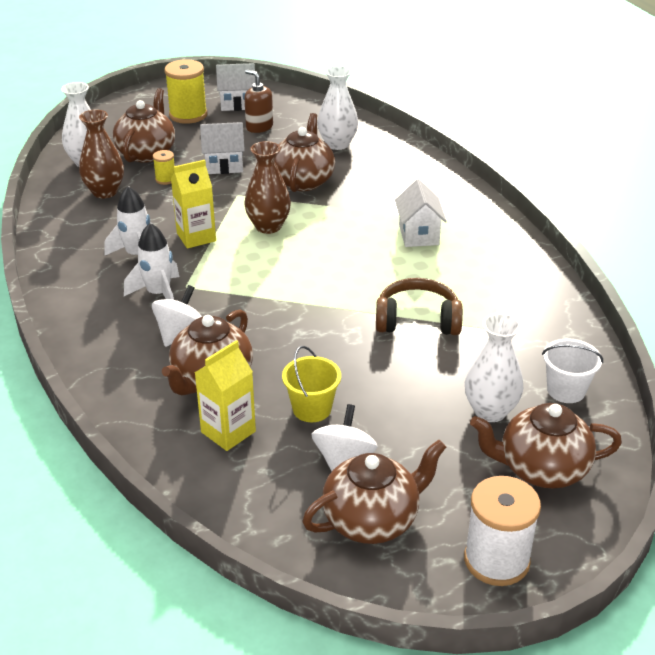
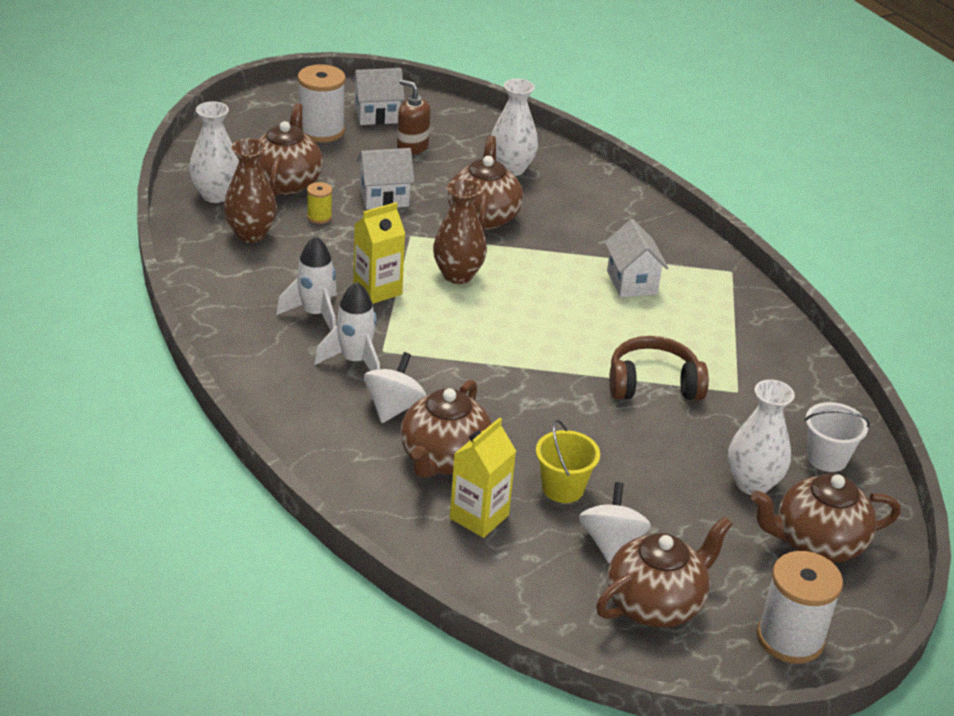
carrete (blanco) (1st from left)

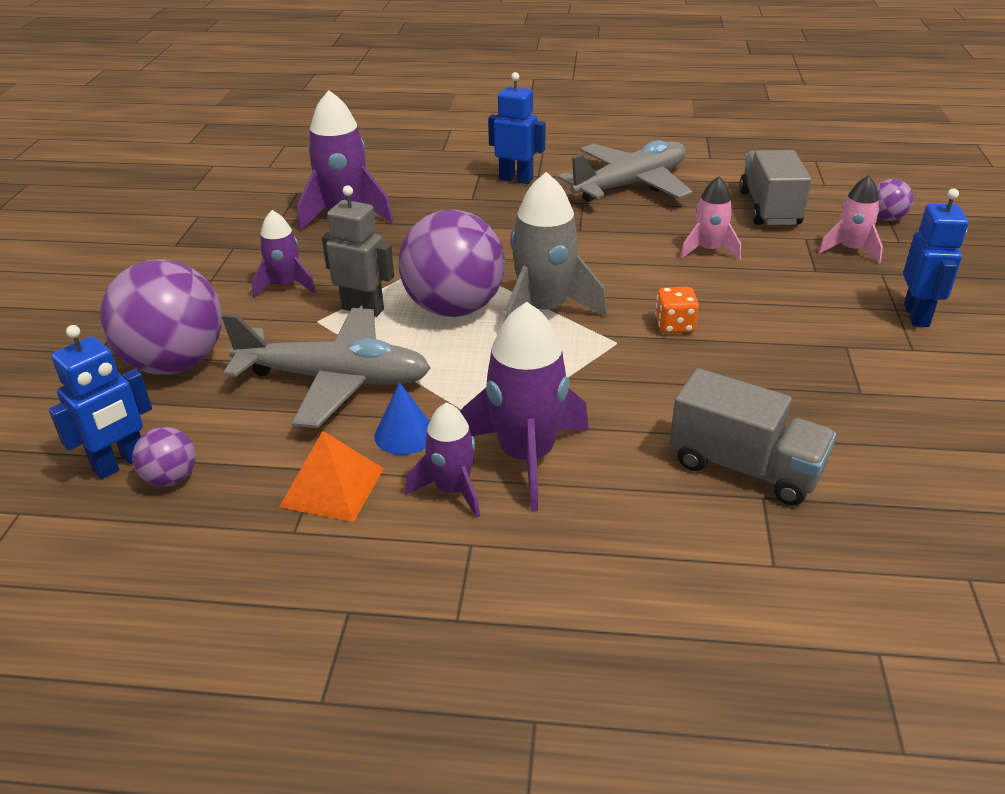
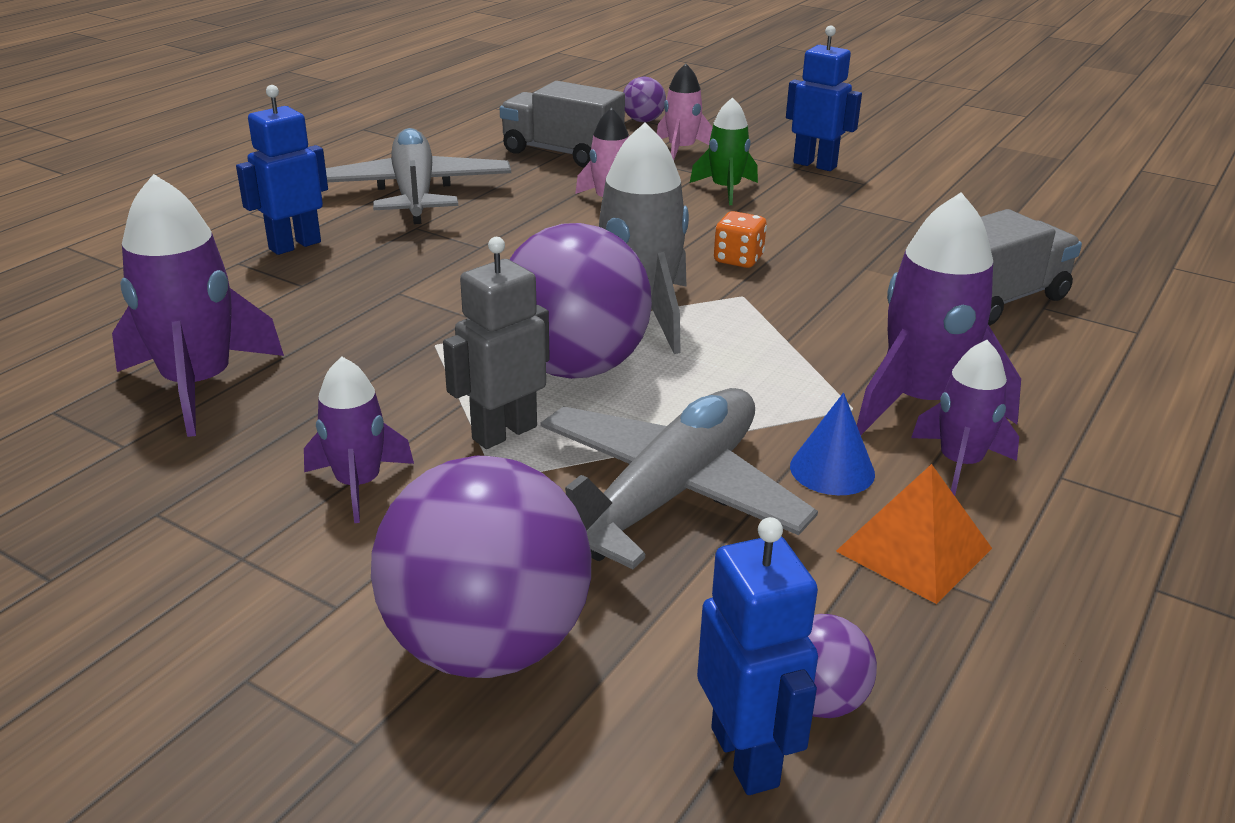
cohete (verde)

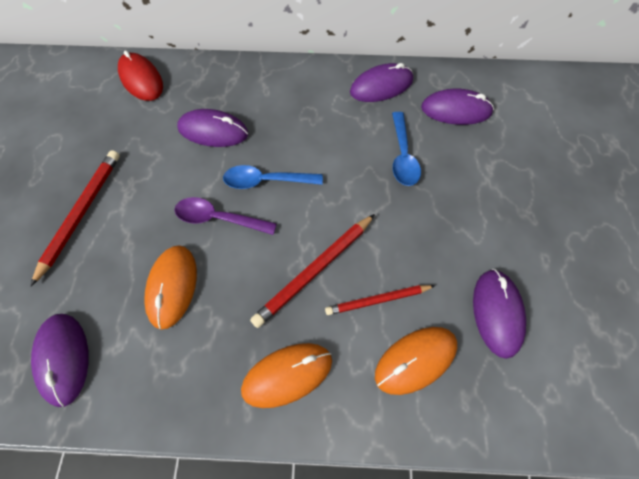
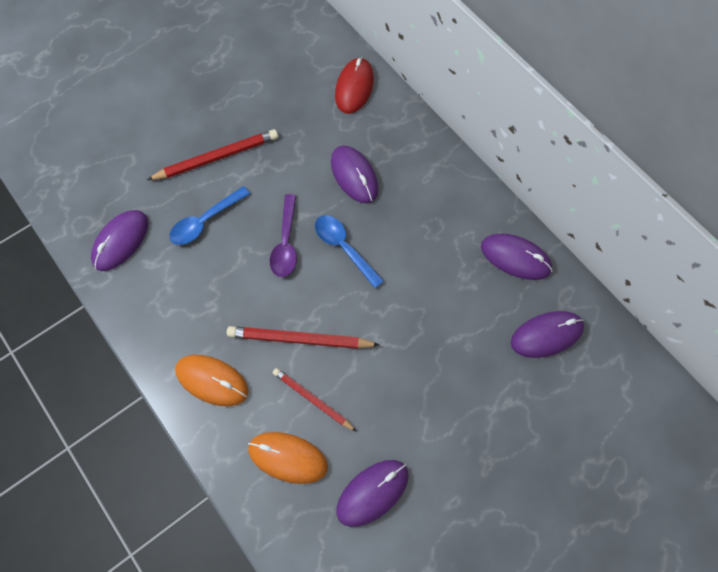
cuchara (azul) (1st from left); cuchara (morado); ratón (morado) (5th from left); ratón (naranja) (1st from left in the first image)

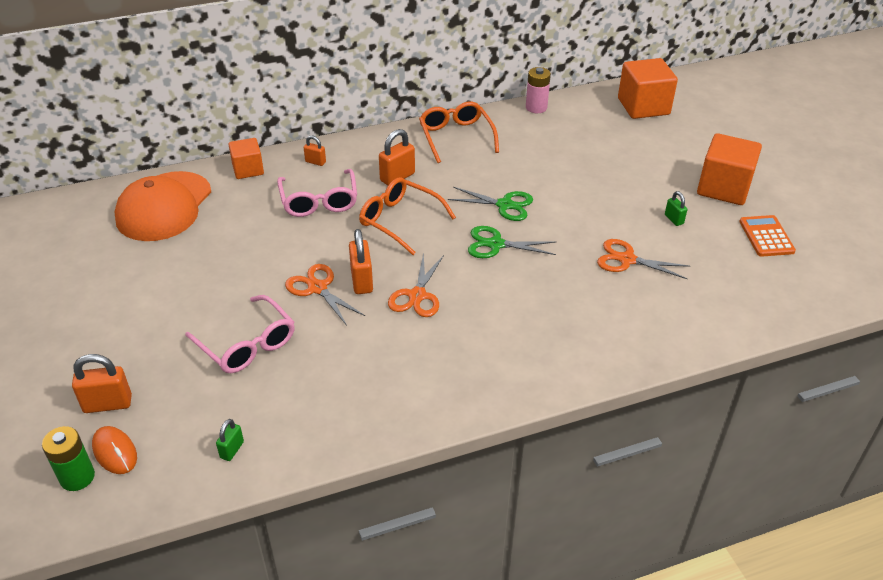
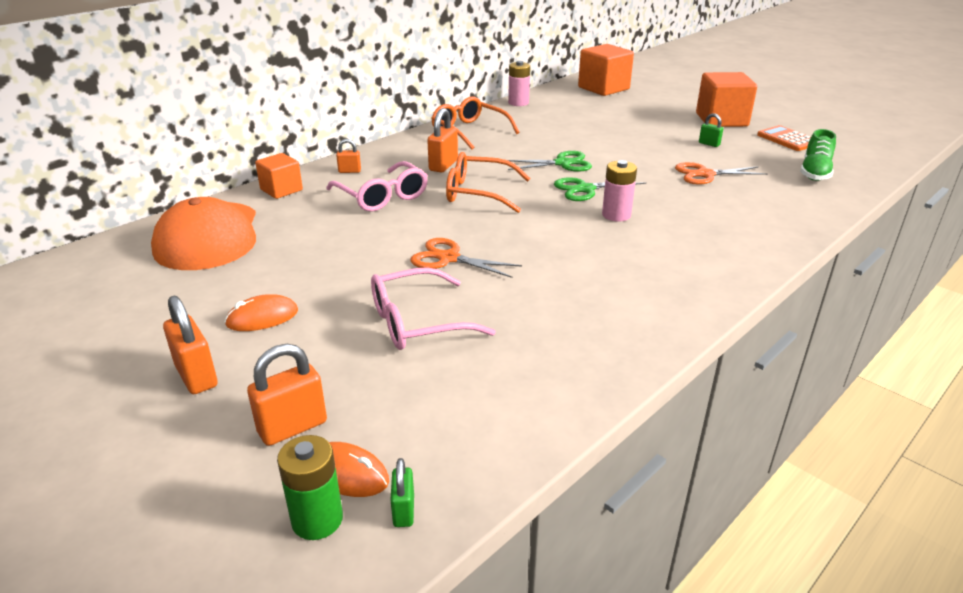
candado (naranja) (1st from left); ratón (naranja) (1st from left); gafas (rosa) (2nd from left); candado (verde) (1st from left); pila (rosa) (2nd from left); zapato (verde); tijeras (naranja) (2nd from left in the first image)

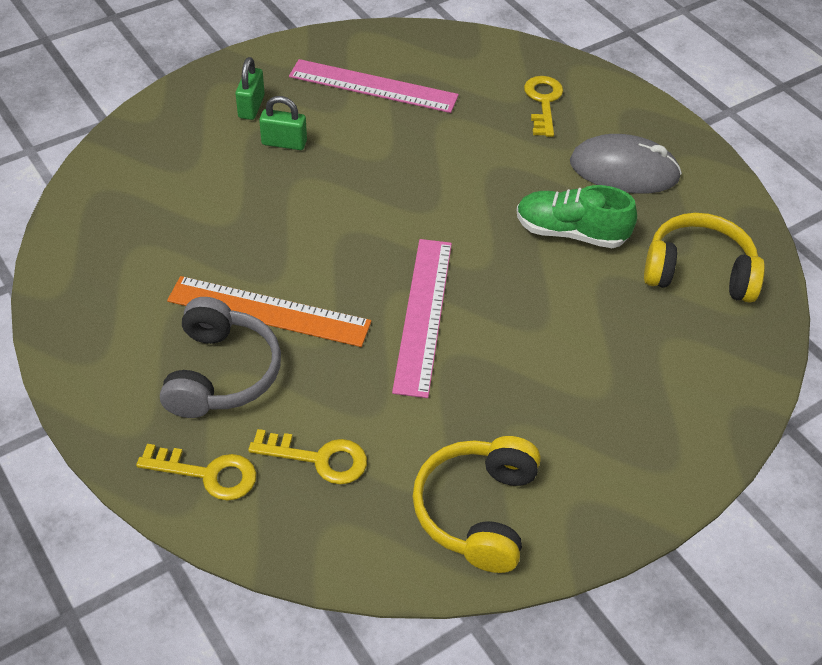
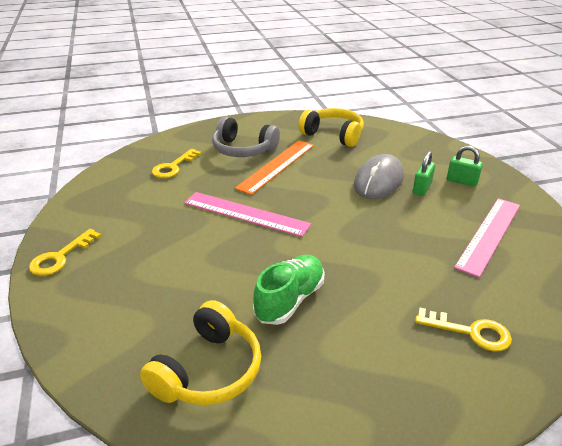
llave (amarillo) (1st from left); auriculares (amarillo) (2nd from left); ratón (gris)

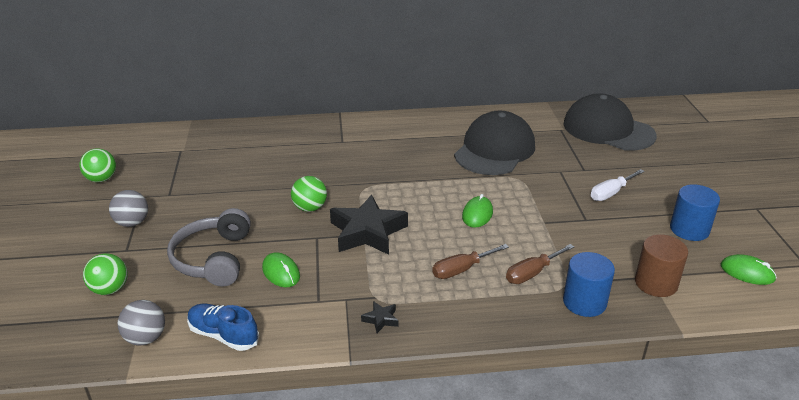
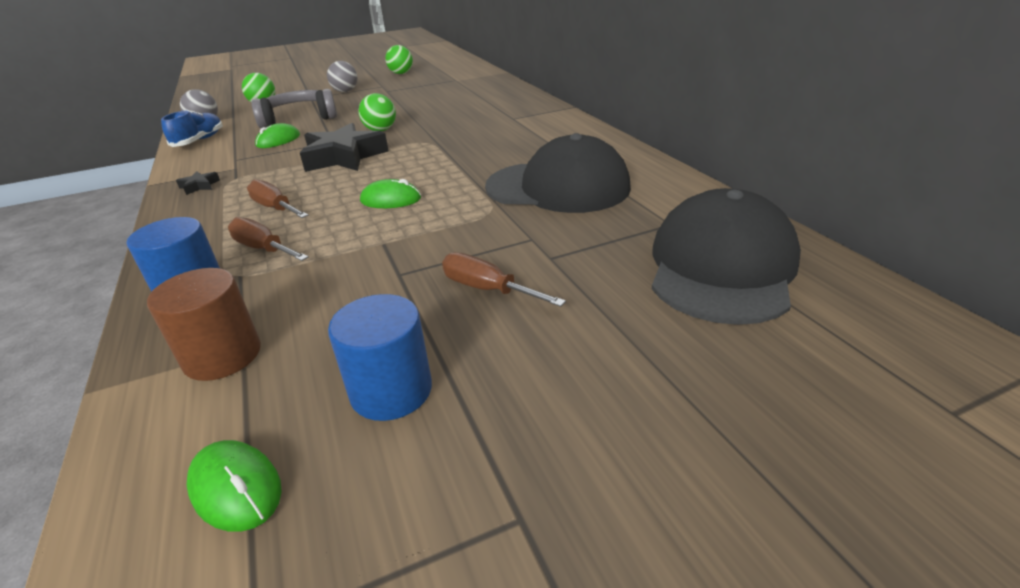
ratón (verde) (1st from left); destornillador (marrón) (3rd from left)

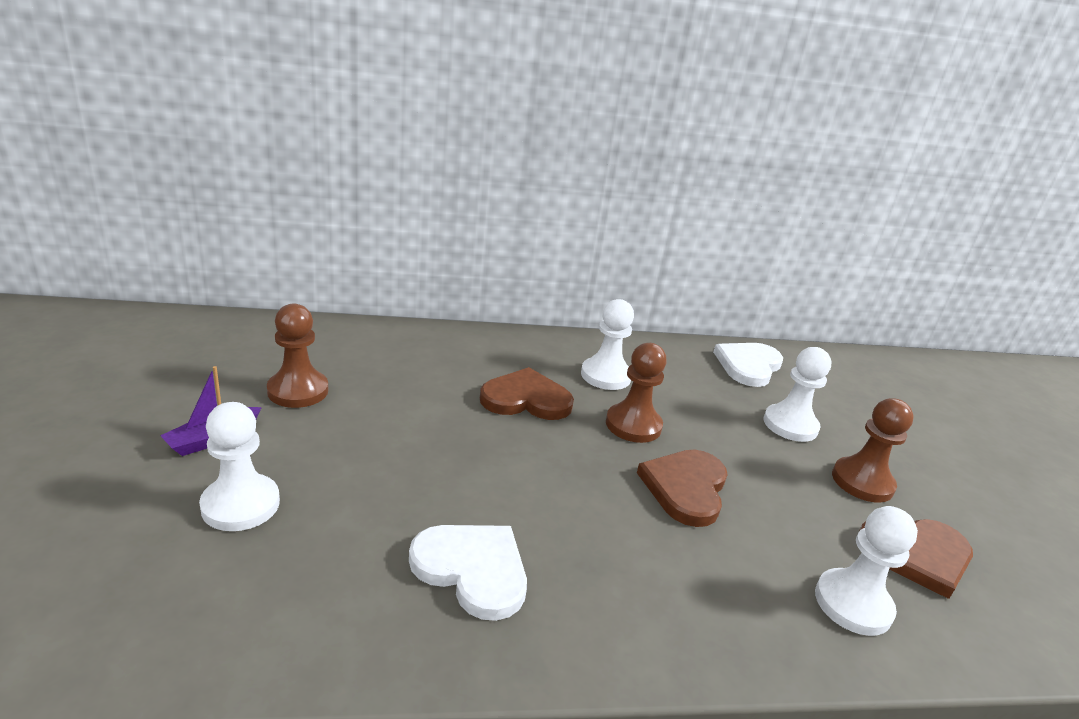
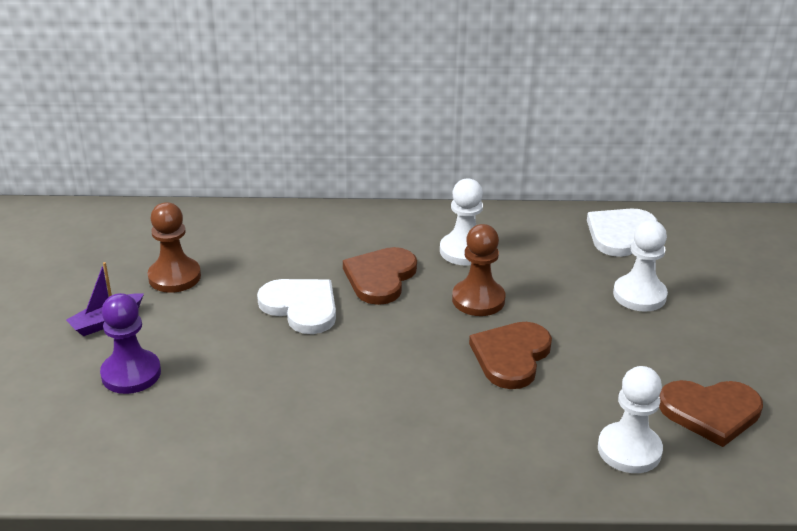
peón (morado); corazón (blanco) (1st from left); corazón (marrón) (1st from left); peón (marrón) (3rd from left in the first image)

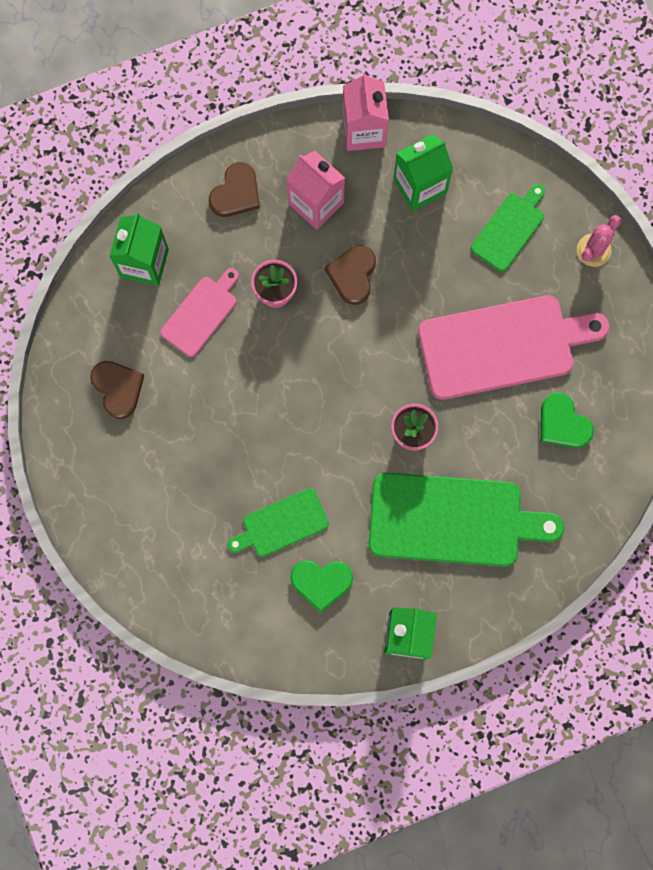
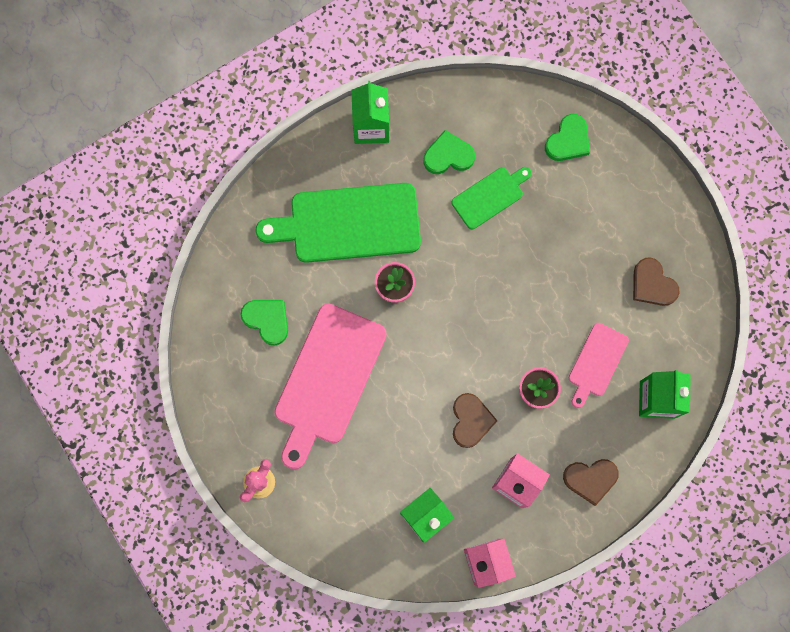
tabla de cortar (rosa) (1st from left); corazón (verde) (3rd from left); corazón (marrón) (2nd from left); tabla de cortar (verde) (3rd from left in the first image)

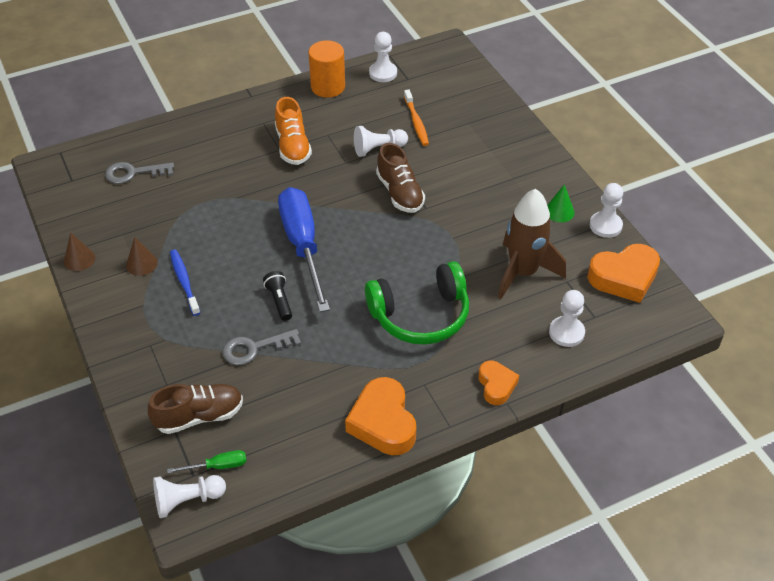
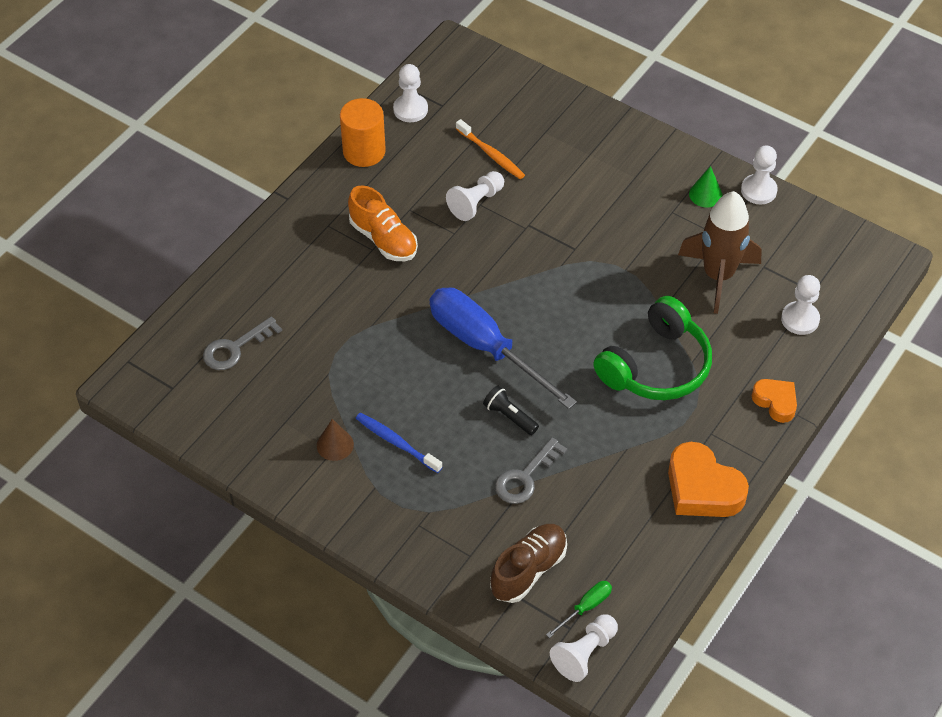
cono (marrón) (1st from left in the first image); zapato (marrón) (2nd from left in the first image); corazón (naranja) (3rd from left in the first image)

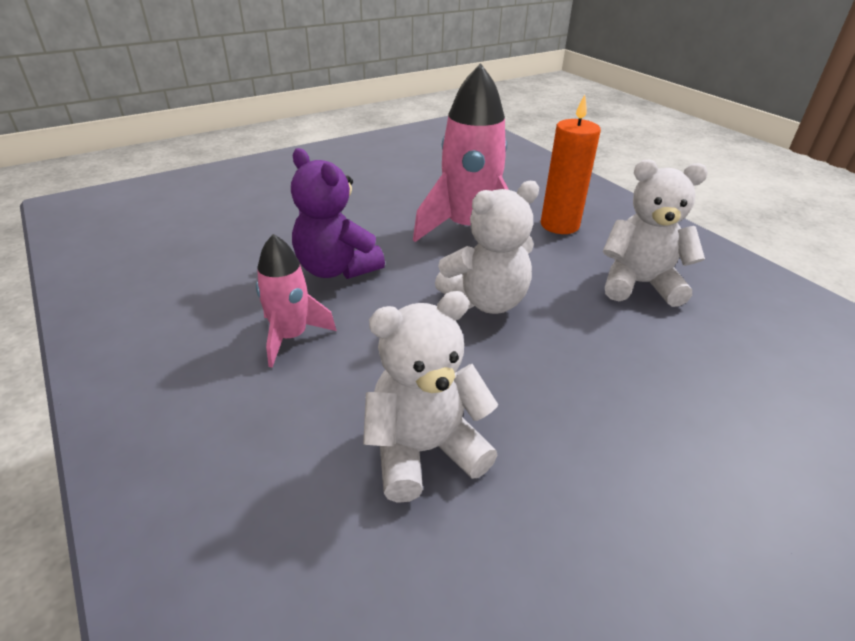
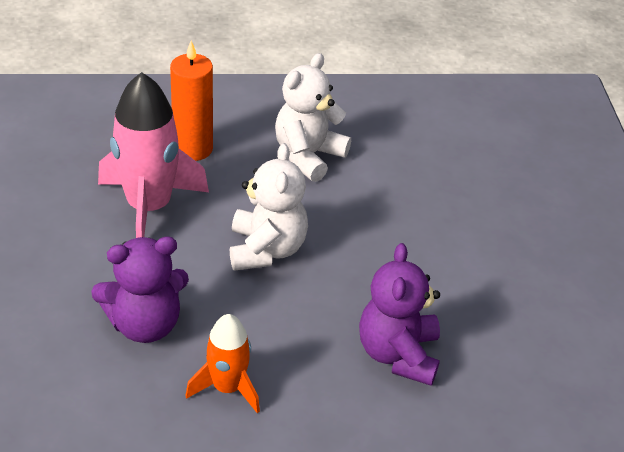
cohete (naranja); osito (morado) (2nd from left)

